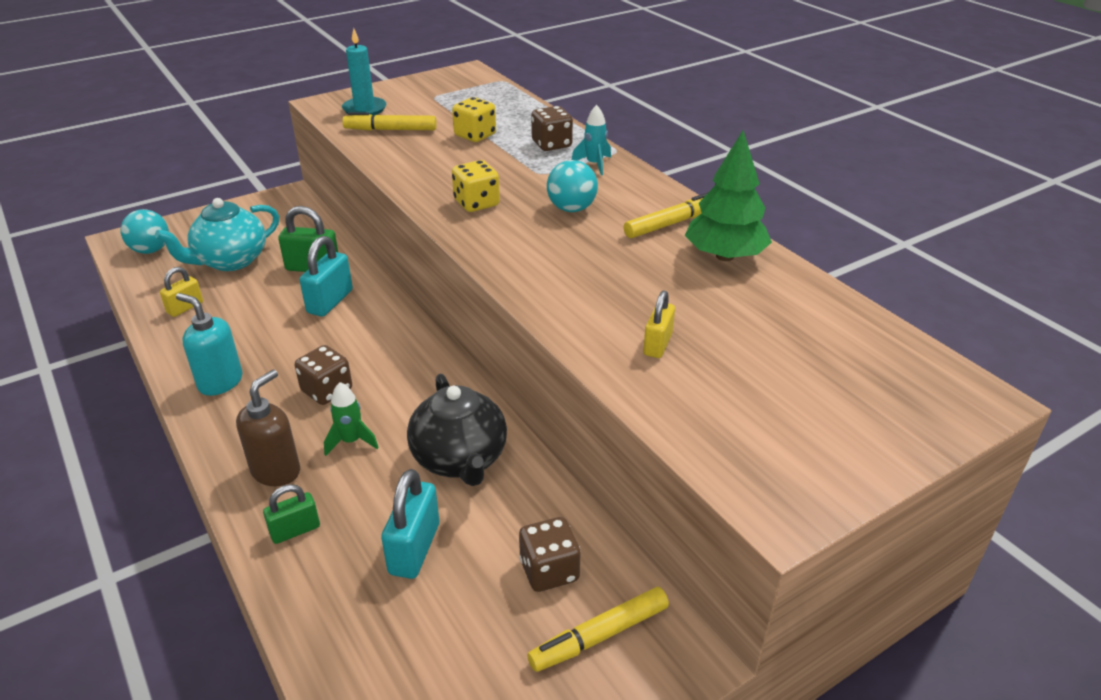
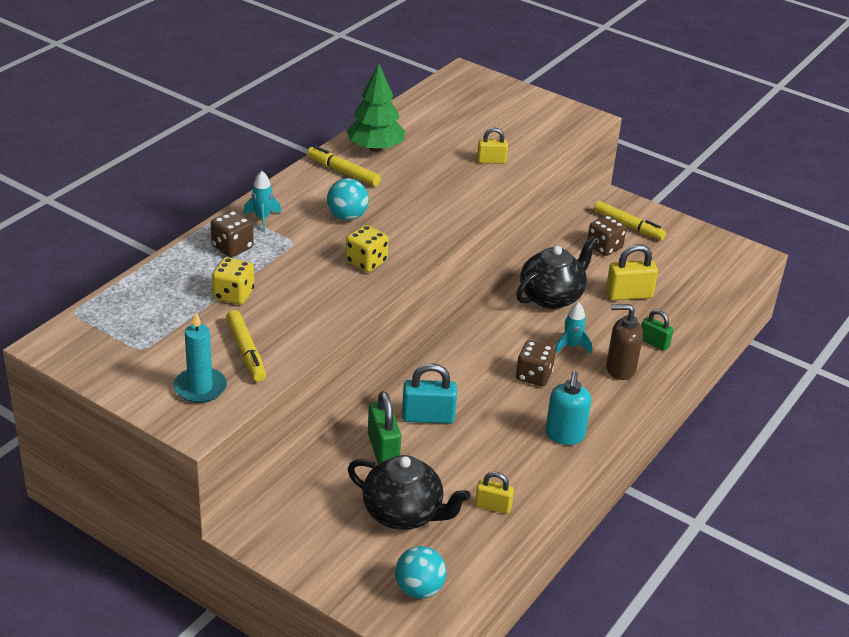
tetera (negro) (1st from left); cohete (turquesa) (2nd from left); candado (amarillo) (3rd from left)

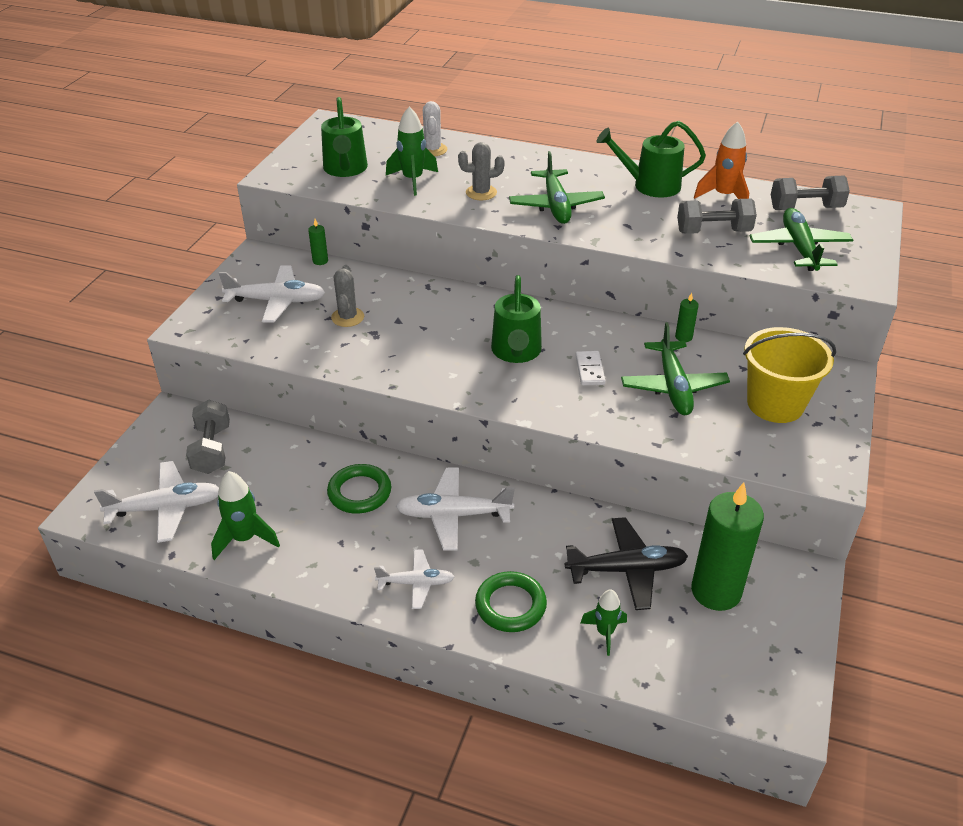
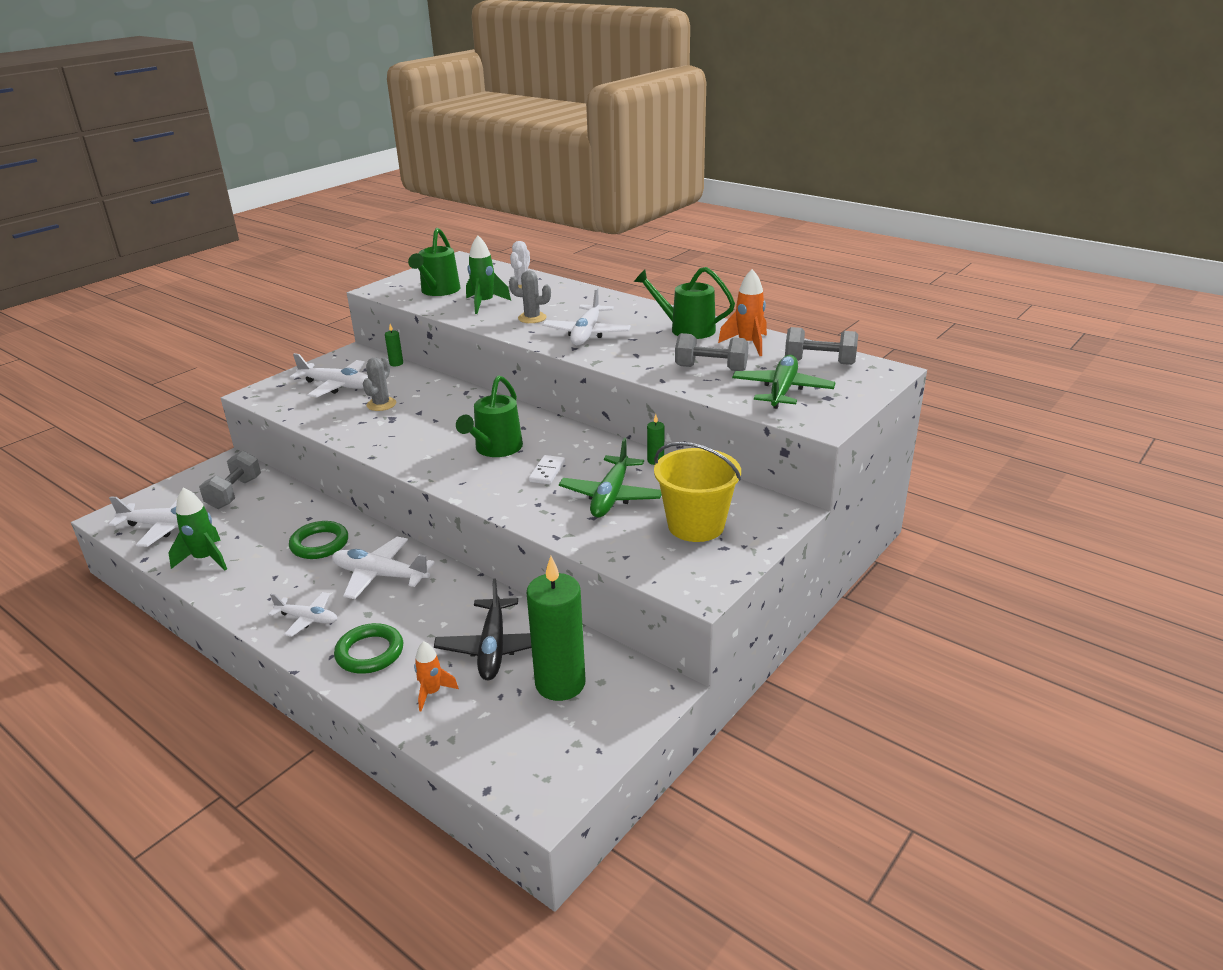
cohete (naranja) (1st from left); avión (negro); avión (blanco) (5th from left)

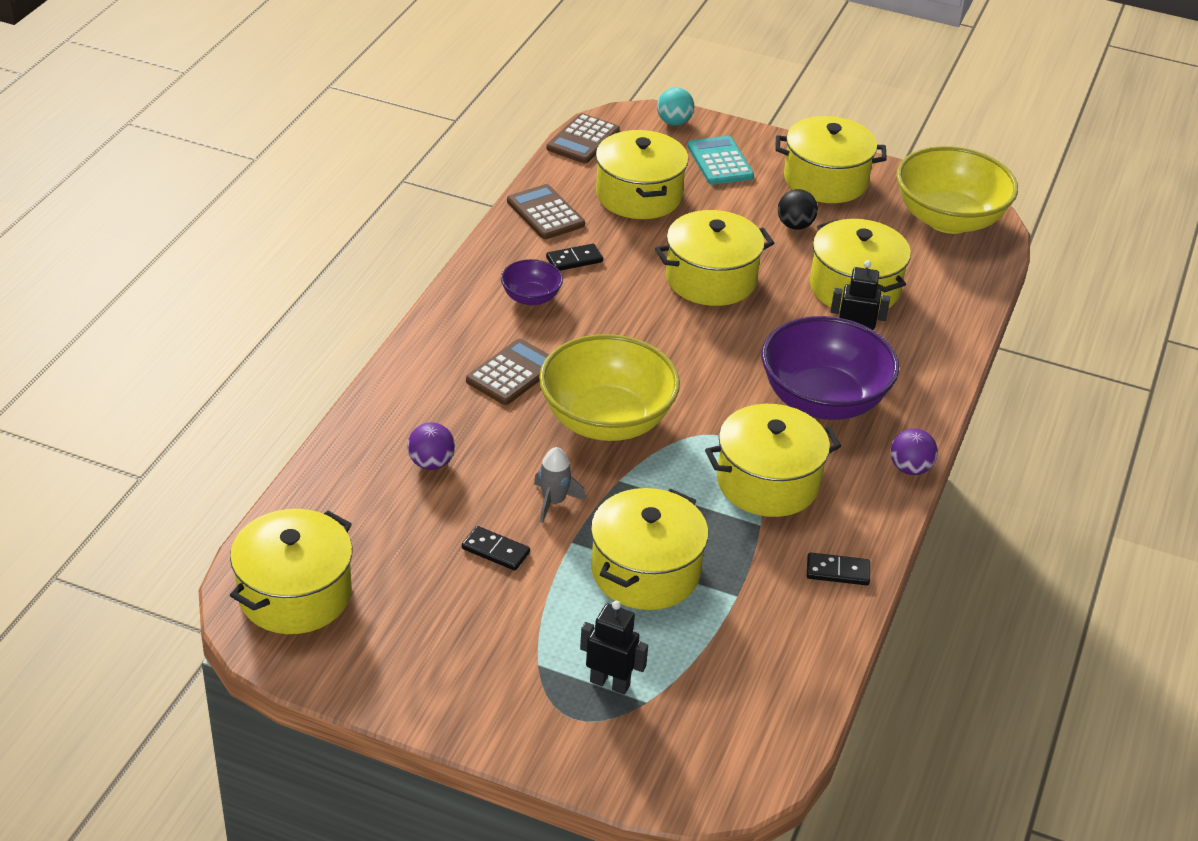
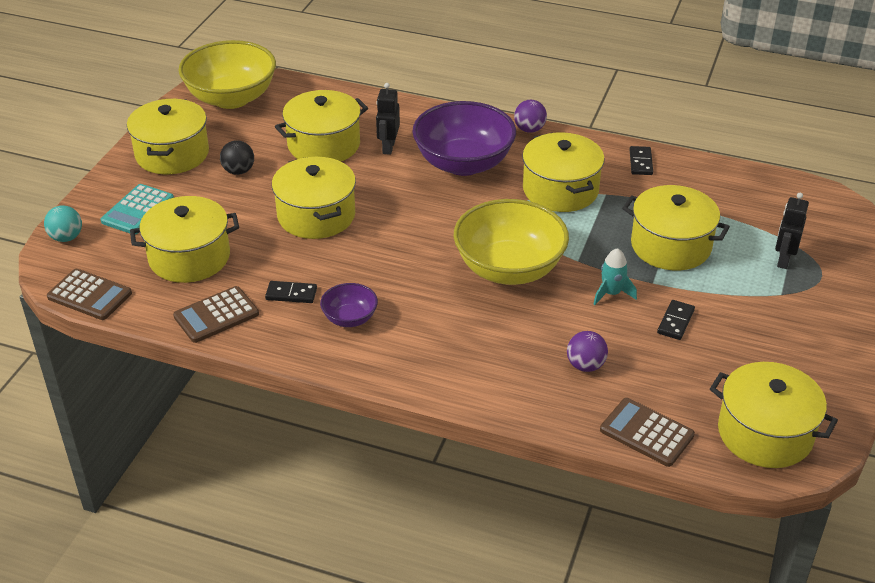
calculadora (turquesa); ficha de dominó (negro) (1st from left); cohete (turquesa); calculadora (marrón) (3rd from left)

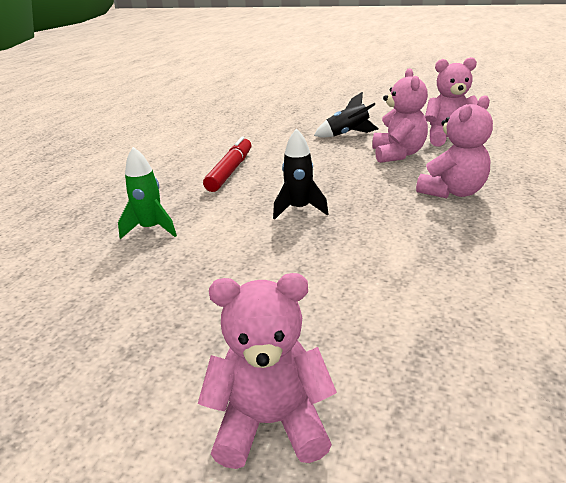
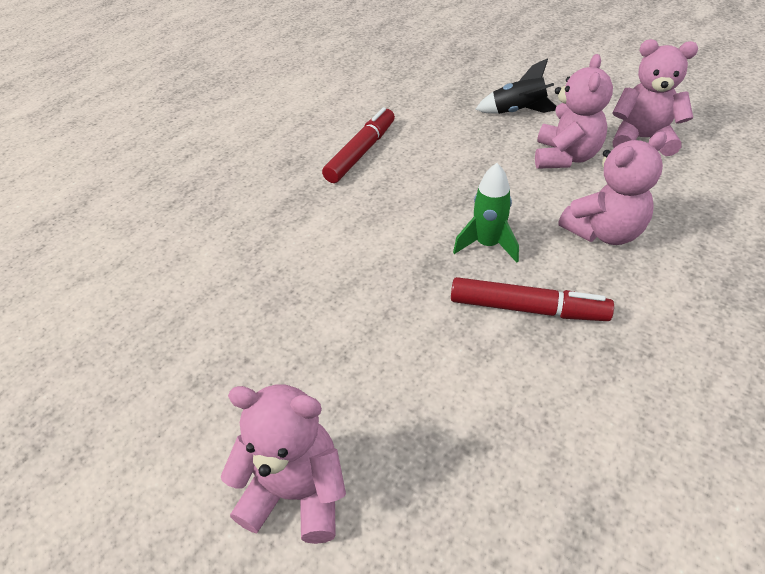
rotulador (rojo) (2nd from left); cohete (verde); cohete (negro) (1st from left in the first image)

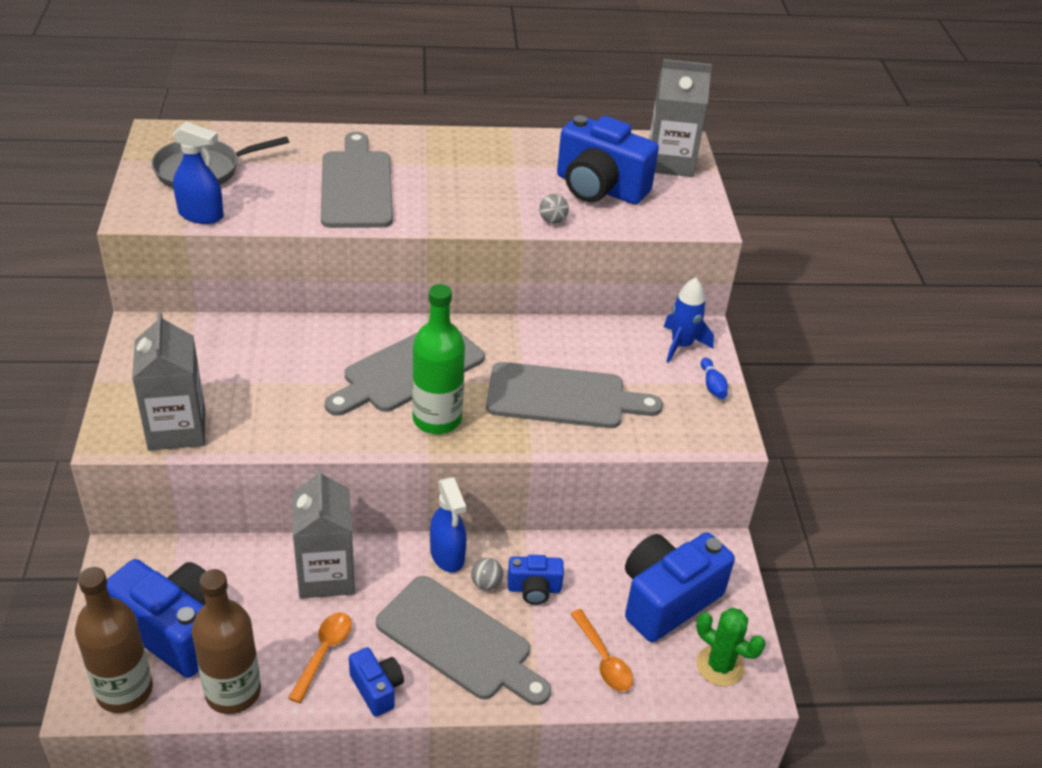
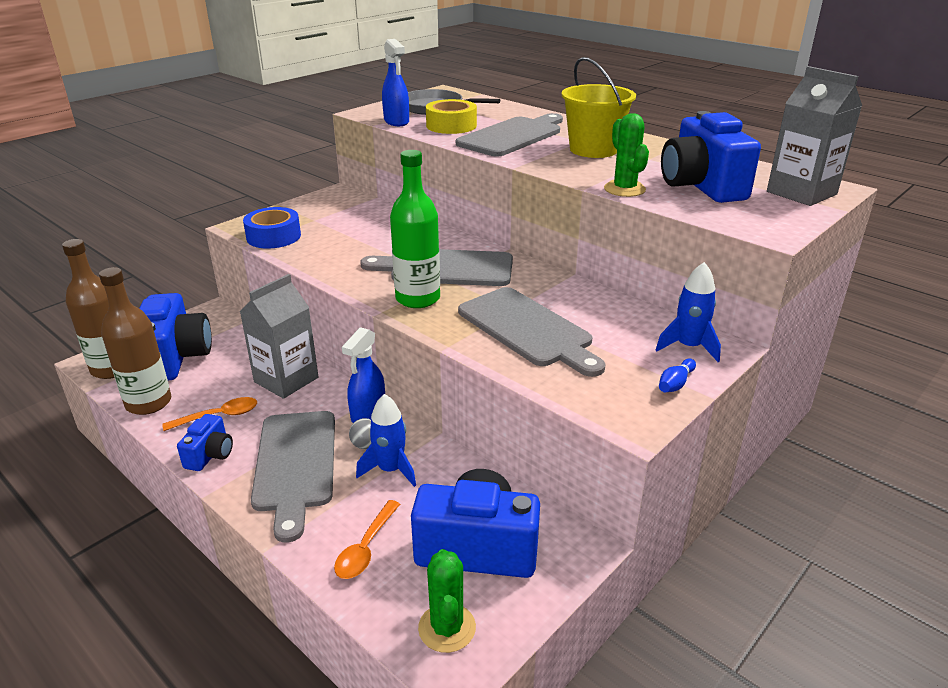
cinta adhesiva (azul); cohete (azul) (1st from left); cinta adhesiva (amarillo); balde (amarillo); cactus (verde) (2nd from left)

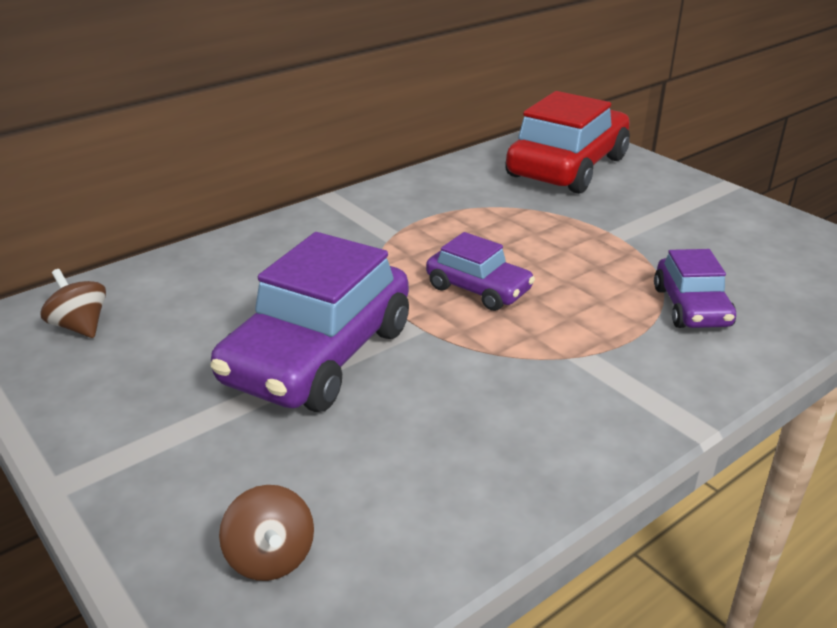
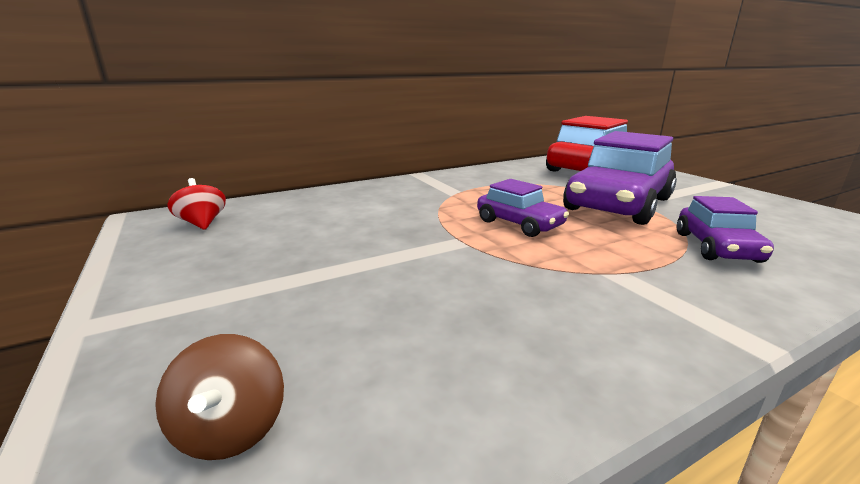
peonza (rojo); coche (morado) (2nd from left)

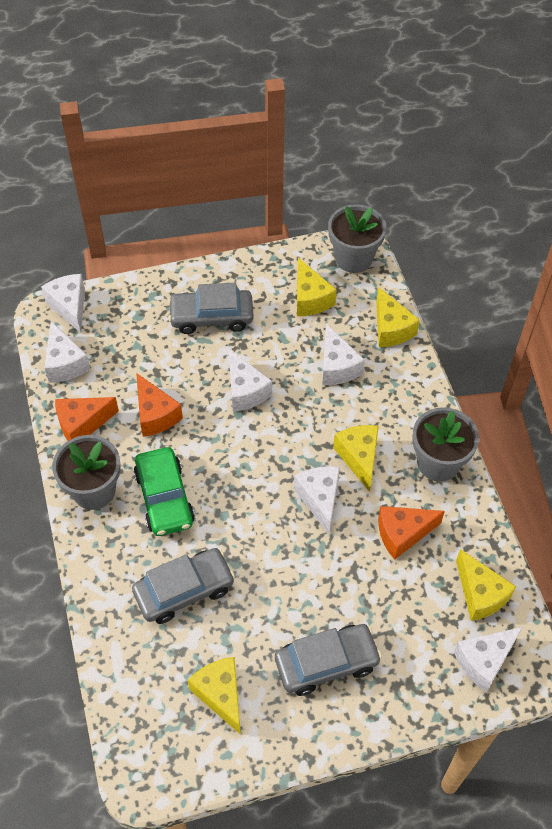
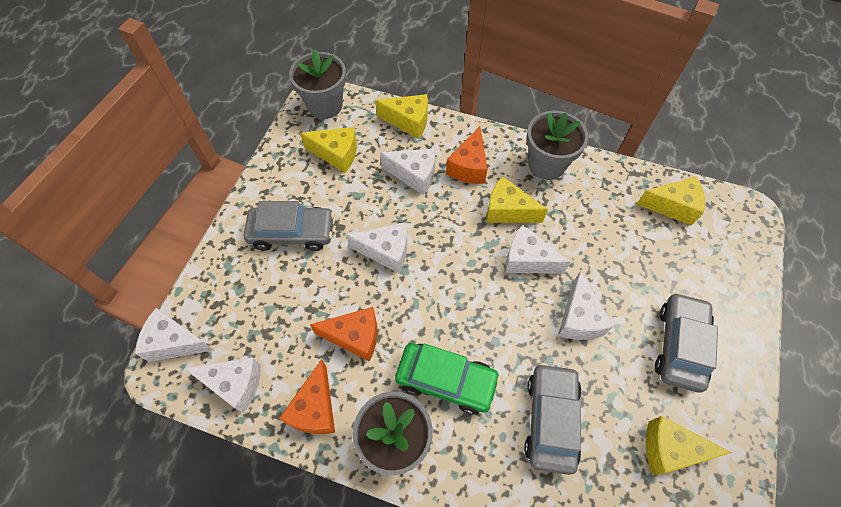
coche (gris) (1st from left); queso (naranja) (3rd from left); queso (blanco) (6th from left)

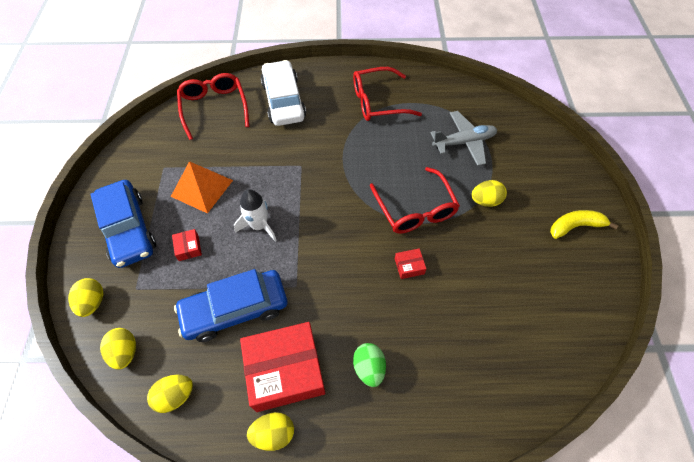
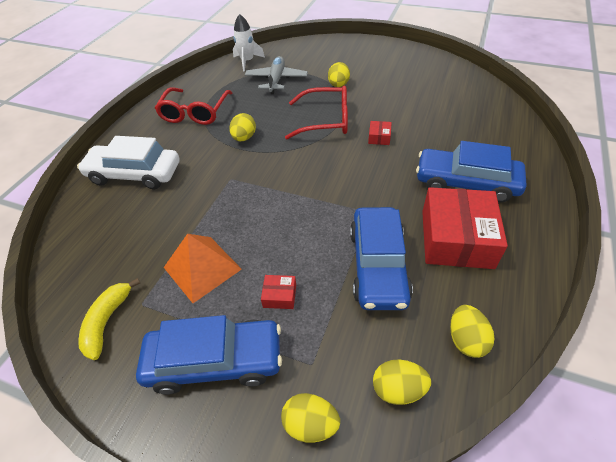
plátano (amarillo); huevo (amarillo) (1st from left); cohete (blanco); coche (azul) (3rd from left); gafas (rojo) (1st from left in the first image)

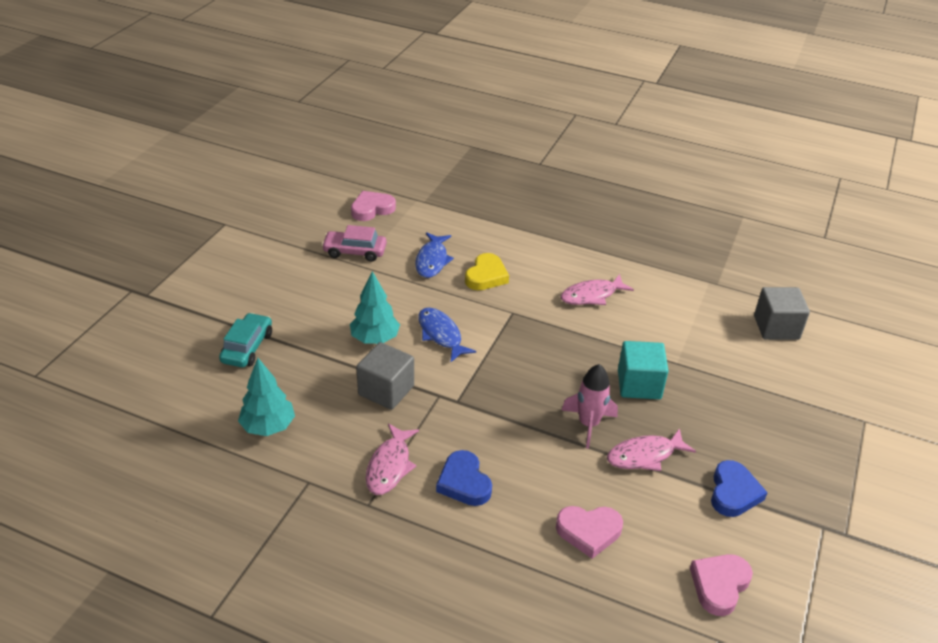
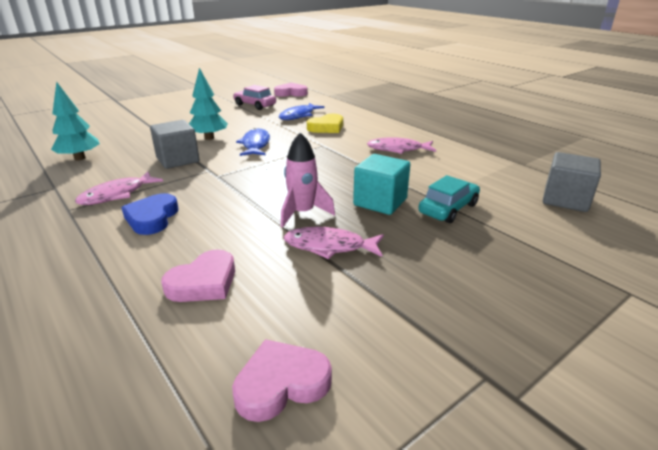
corazón (rosa) (1st from left); coche (turquesa); corazón (azul) (2nd from left in the first image)

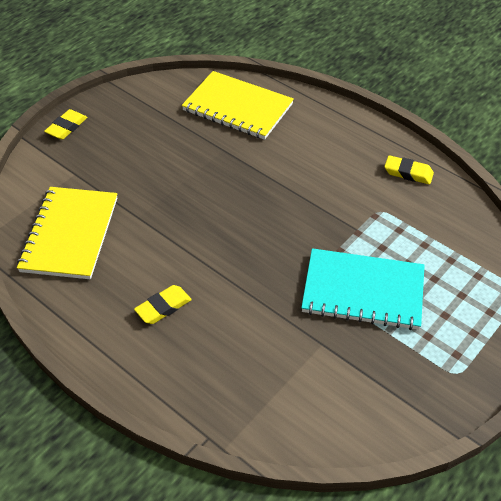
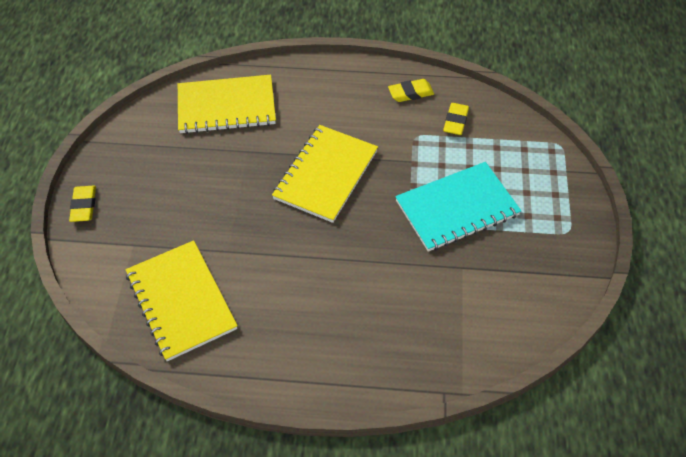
cuaderno (amarillo) (3rd from left); goma de borrar (amarillo) (3rd from left)

